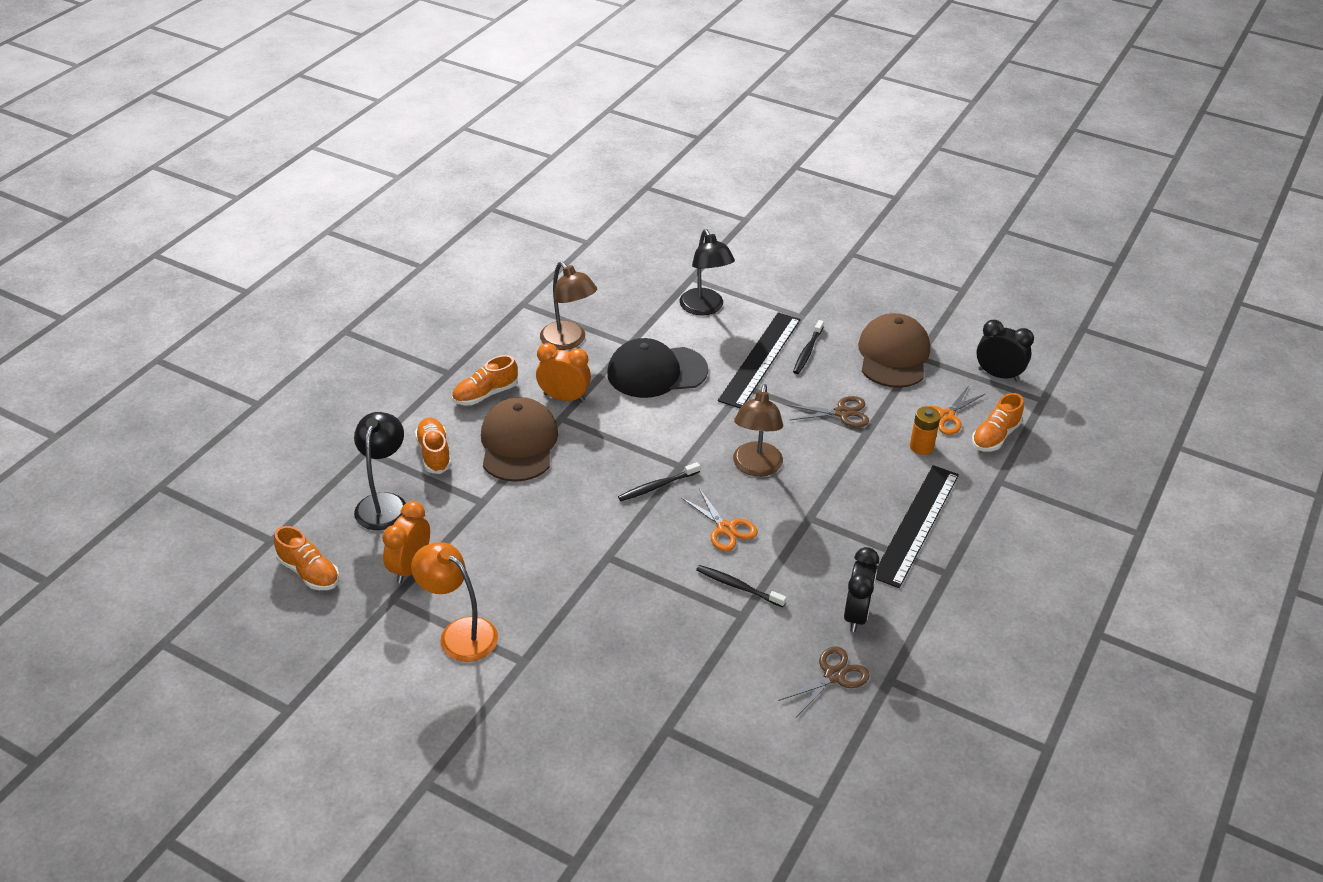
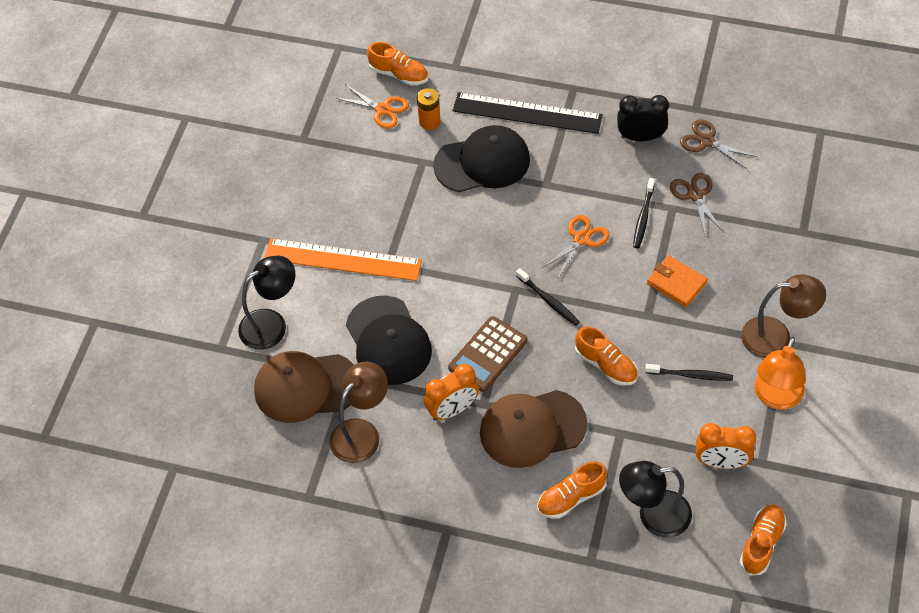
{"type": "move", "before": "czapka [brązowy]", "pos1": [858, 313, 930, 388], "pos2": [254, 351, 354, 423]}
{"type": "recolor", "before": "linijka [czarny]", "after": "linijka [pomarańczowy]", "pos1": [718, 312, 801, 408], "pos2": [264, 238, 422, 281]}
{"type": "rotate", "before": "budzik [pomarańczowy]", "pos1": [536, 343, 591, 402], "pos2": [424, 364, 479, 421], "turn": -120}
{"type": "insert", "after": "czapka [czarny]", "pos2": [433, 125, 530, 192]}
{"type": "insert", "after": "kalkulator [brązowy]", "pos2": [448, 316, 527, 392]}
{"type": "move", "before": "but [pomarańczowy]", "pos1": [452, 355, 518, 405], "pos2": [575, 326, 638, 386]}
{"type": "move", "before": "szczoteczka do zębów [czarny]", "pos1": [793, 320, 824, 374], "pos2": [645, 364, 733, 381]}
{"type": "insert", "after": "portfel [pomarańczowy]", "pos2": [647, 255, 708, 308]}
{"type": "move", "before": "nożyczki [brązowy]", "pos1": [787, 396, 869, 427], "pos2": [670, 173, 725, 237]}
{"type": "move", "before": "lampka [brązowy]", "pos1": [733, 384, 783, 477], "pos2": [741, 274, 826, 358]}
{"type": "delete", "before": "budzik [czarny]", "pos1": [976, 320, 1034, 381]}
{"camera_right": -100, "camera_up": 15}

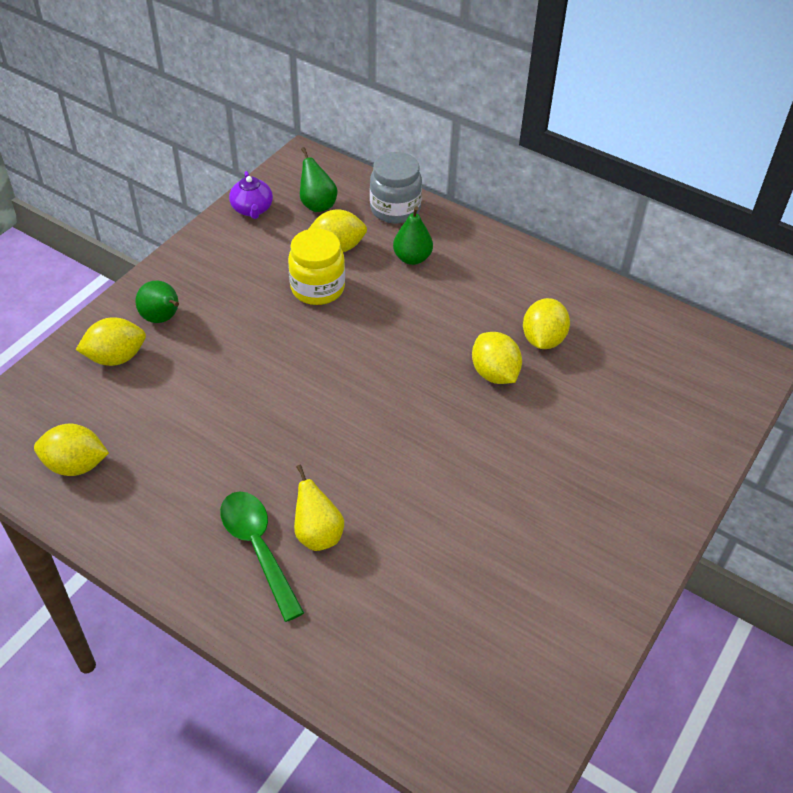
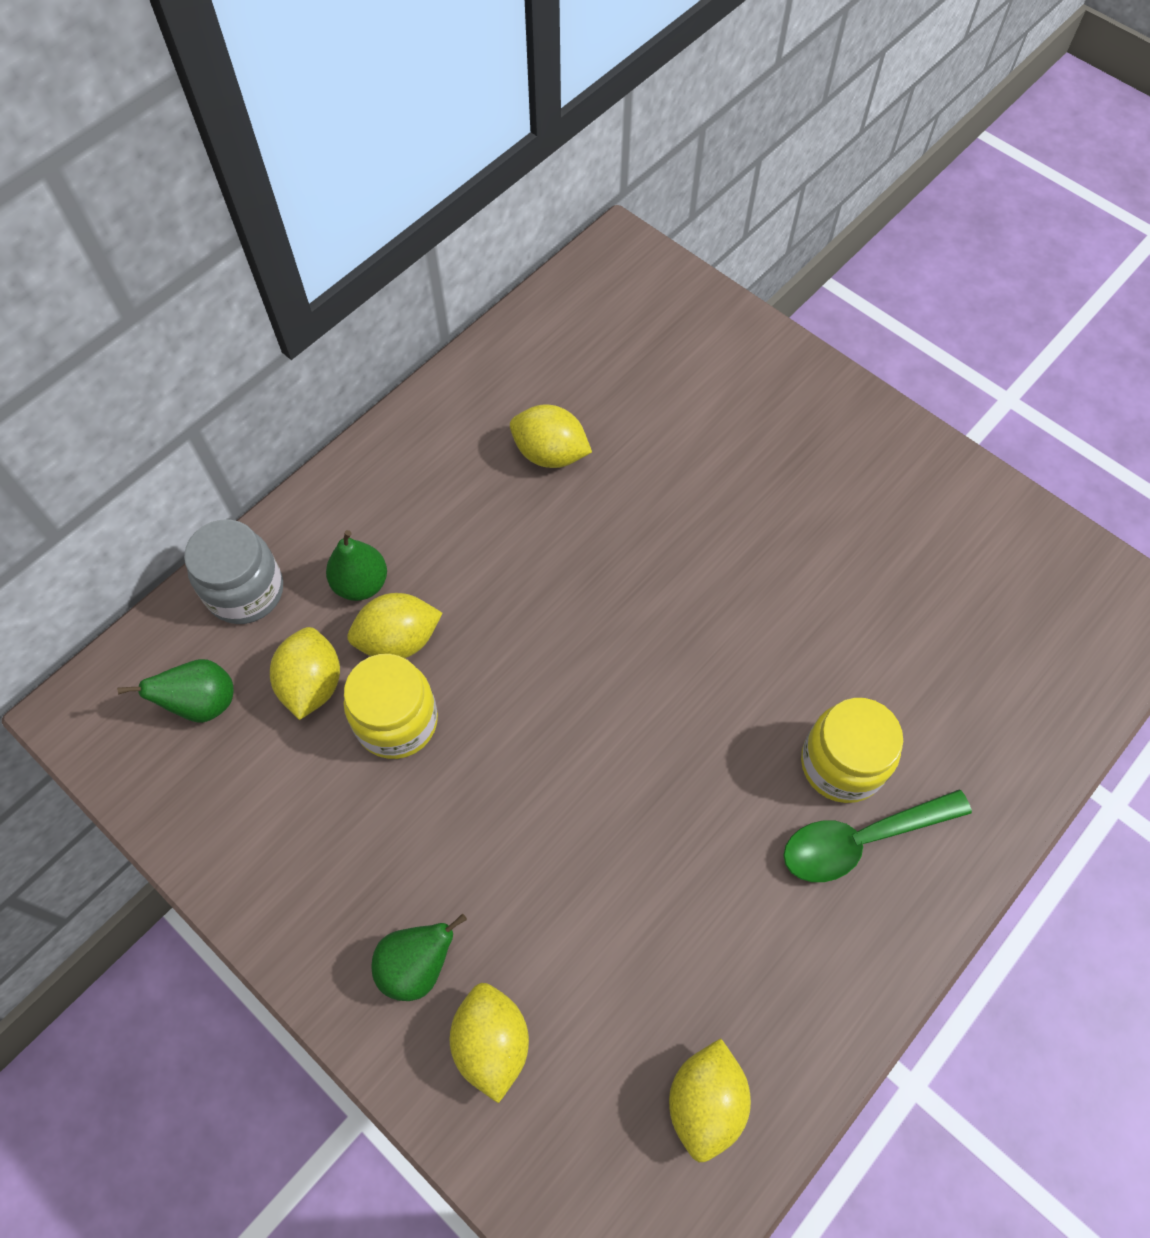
{"type": "move", "before": "cytryna [żółty]", "pos1": [472, 332, 522, 384], "pos2": [347, 593, 442, 658]}
{"type": "replace", "before": "gruszka [żółty]", "after": "słoik [żółty]", "pos1": [294, 464, 344, 551], "pos2": [801, 698, 903, 803]}
{"type": "delete", "before": "imbryk [fioletowy]", "pos1": [229, 171, 273, 219]}
{"camera_right": -80, "camera_up": 15}

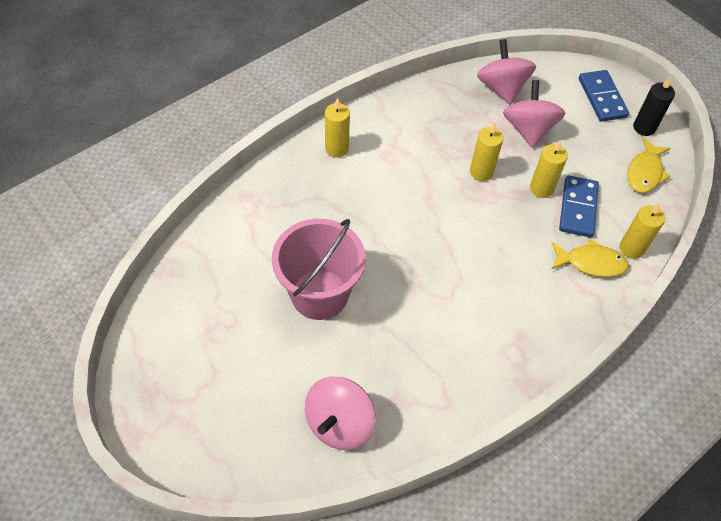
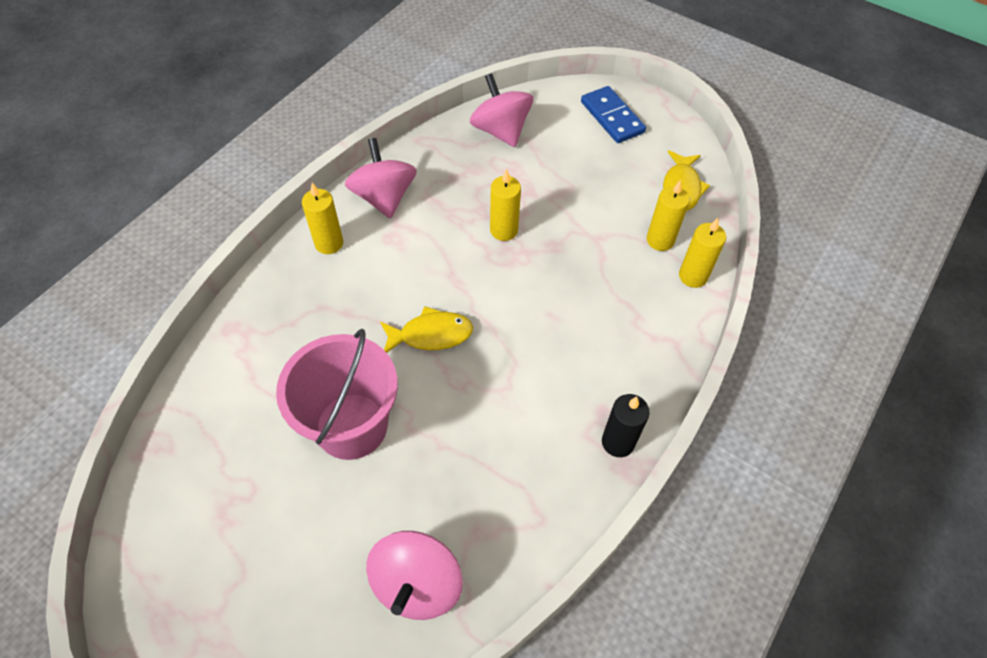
{"type": "move", "before": "bączek [różowy]", "pos1": [503, 80, 565, 148], "pos2": [345, 138, 417, 219]}
{"type": "move", "before": "ryba [żółty]", "pos1": [552, 239, 629, 277], "pos2": [380, 306, 473, 353]}
{"type": "move", "before": "świeca [czarny]", "pos1": [633, 77, 675, 136], "pos2": [602, 394, 650, 457]}
{"type": "move", "before": "świeca [żółty]", "pos1": [530, 140, 568, 198], "pos2": [647, 180, 690, 251]}
{"type": "delete", "before": "kostka domina [niebieski]", "pos1": [559, 175, 599, 237]}
{"camera_right": -15, "camera_up": 0}

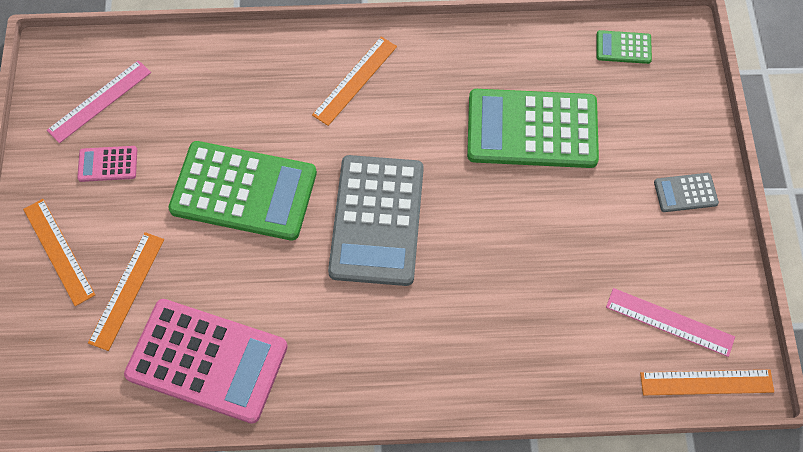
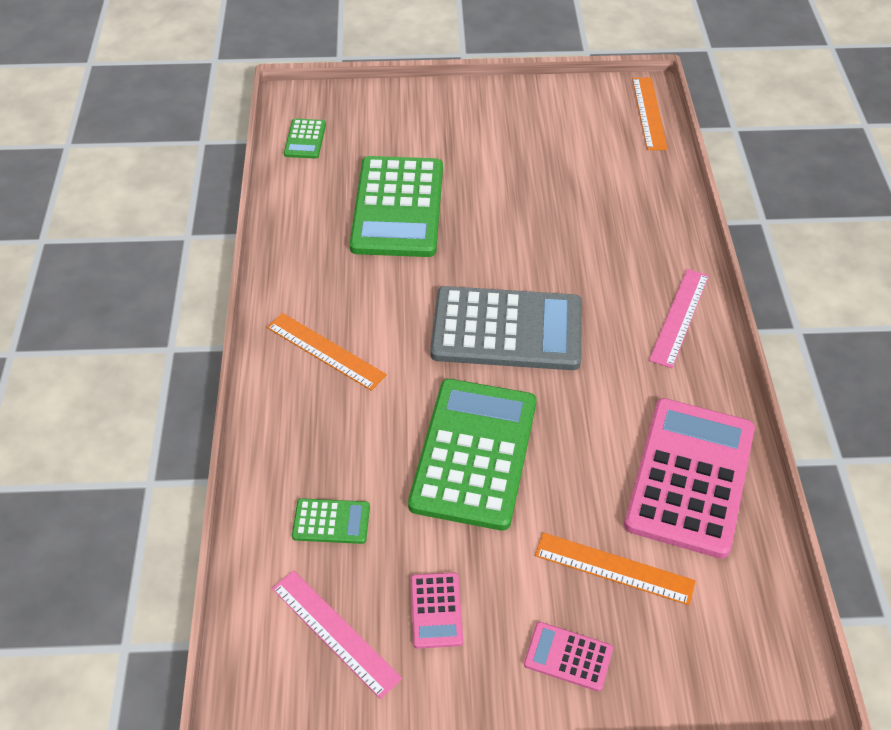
{"type": "insert", "after": "kalkulator [zielony]", "pos2": [292, 498, 370, 544]}
{"type": "replace", "before": "linijka [pomarańczowy]", "after": "kalkulator [różowy]", "pos1": [23, 199, 95, 306], "pos2": [524, 622, 613, 692]}
{"type": "move", "before": "linijka [różowy]", "pos1": [606, 288, 735, 357], "pos2": [649, 269, 709, 368]}
{"type": "delete", "before": "kalkulator [szary]", "pos1": [654, 173, 719, 212]}
{"camera_right": -90, "camera_up": -15}

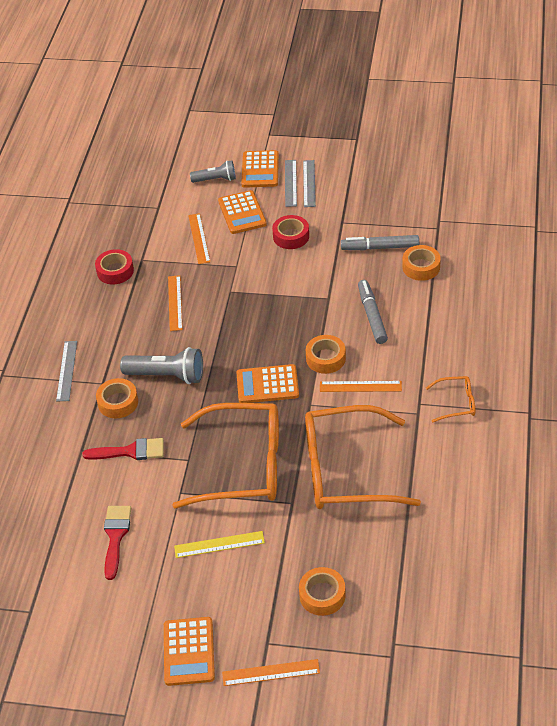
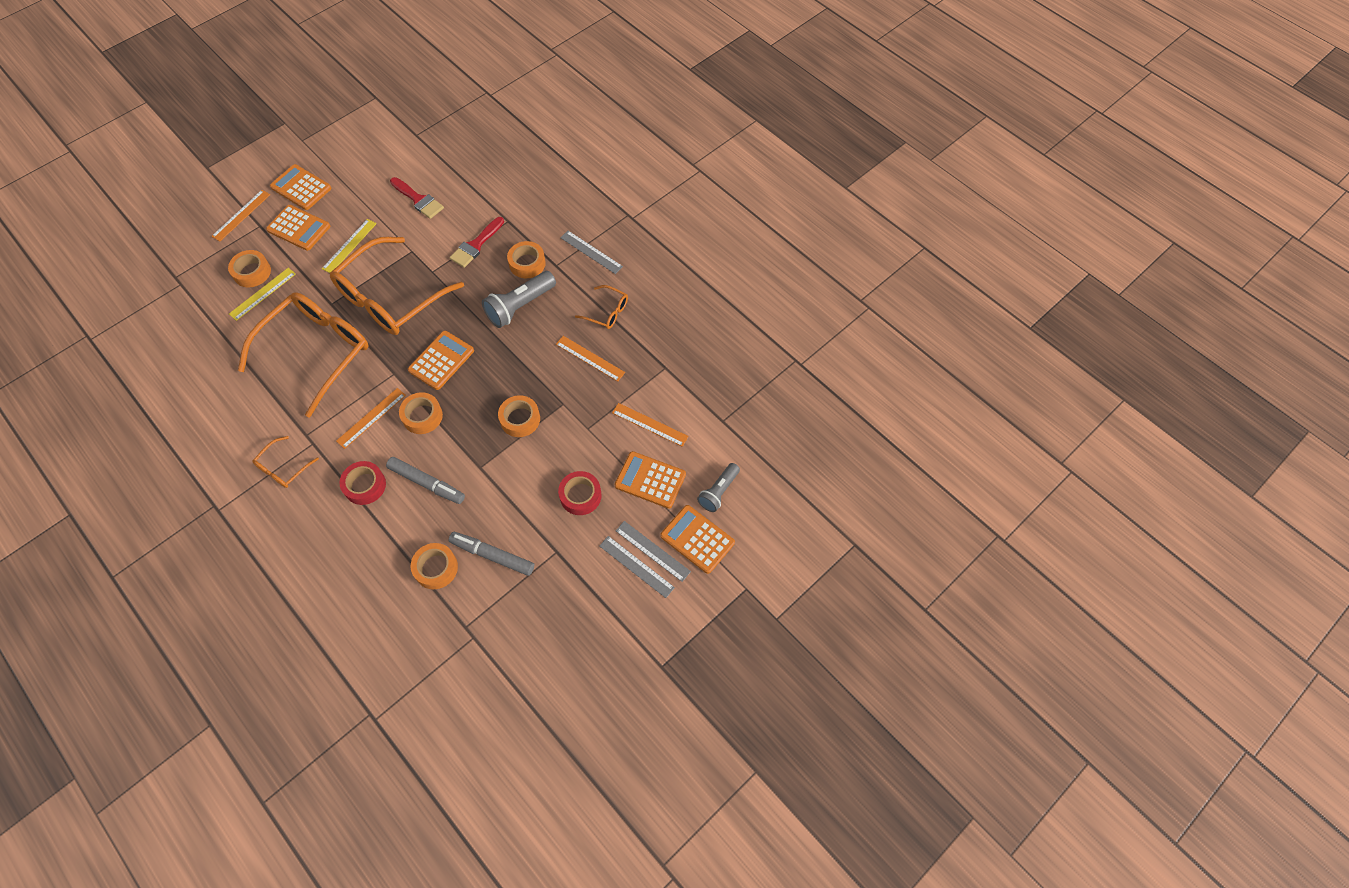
{"type": "insert", "after": "linijka [żółty]", "pos2": [229, 268, 296, 321]}
{"type": "insert", "after": "kalkulator [pomarańczowy]", "pos2": [266, 205, 331, 251]}
{"type": "move", "before": "taśma klejąca [czerwony]", "pos1": [95, 249, 134, 284], "pos2": [339, 461, 386, 505]}
{"type": "rotate", "before": "flamaster [szary]", "pos1": [341, 235, 419, 250], "pos2": [449, 532, 534, 576], "turn": -105}
{"type": "insert", "after": "taśma klejąca [pomarańczowy]", "pos2": [498, 395, 540, 437]}
{"type": "insert", "after": "okulary [pomarańczowy]", "pos2": [575, 285, 628, 329]}
{"camera_right": 125, "camera_up": 15}

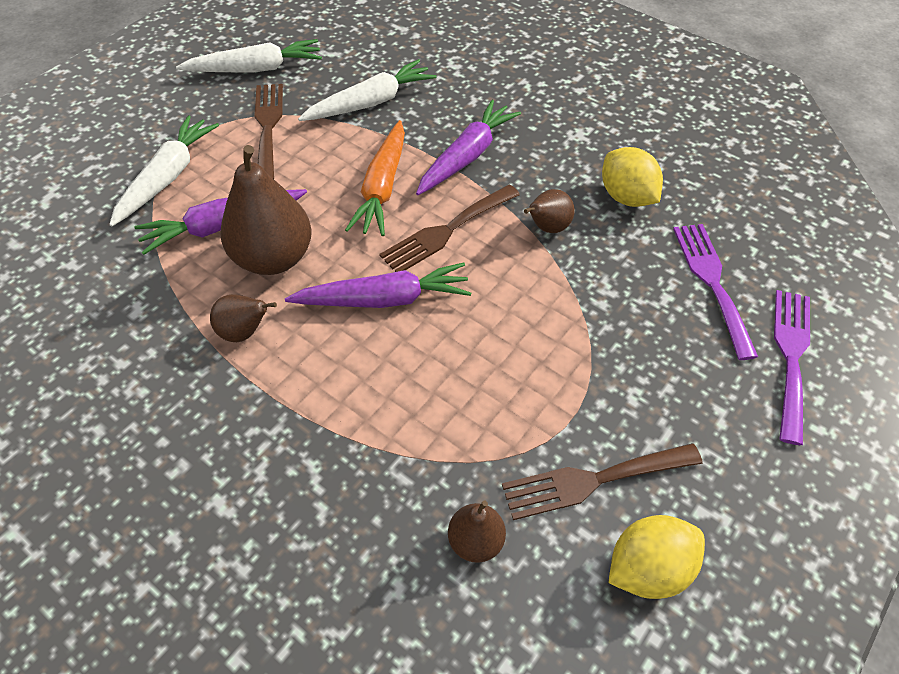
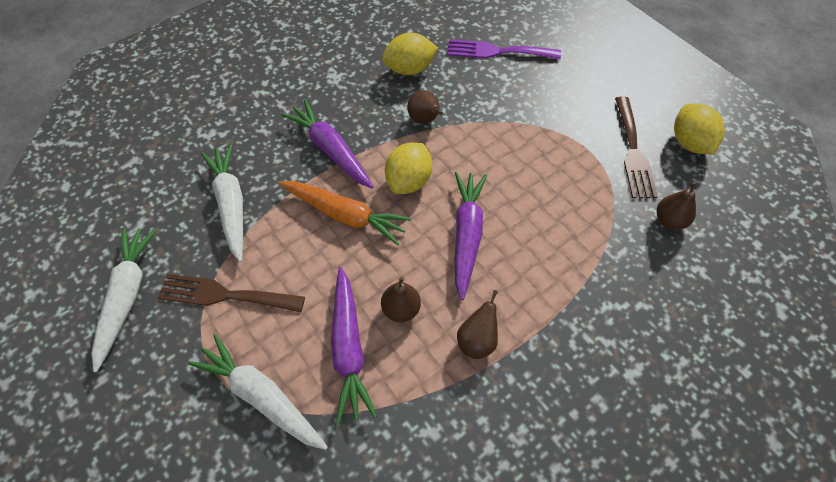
{"type": "resize", "before": "gruszka [brązowy]", "pos1": [220, 145, 312, 275], "pos2": [381, 277, 421, 322], "scale": 0.52}
{"type": "replace", "before": "widelec [brązowy]", "after": "cytryna [żółty]", "pos1": [379, 184, 520, 272], "pos2": [385, 142, 432, 194]}
{"type": "delete", "before": "widelec [fioletowy]", "pos1": [774, 290, 810, 445]}
{"camera_right": -75, "camera_up": 5}

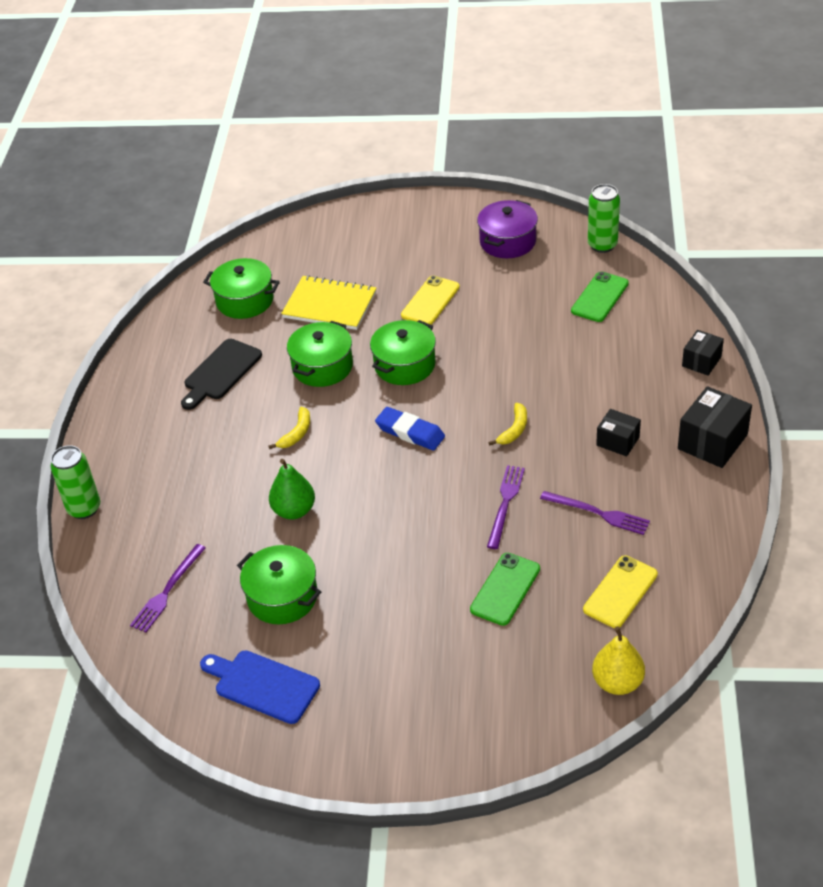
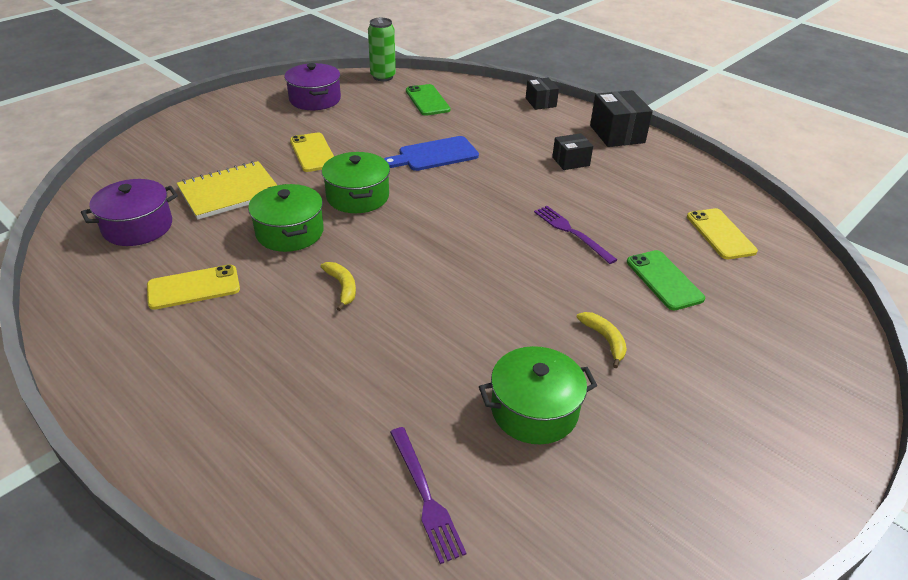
{"type": "recolor", "before": "garnek [zielony]", "after": "garnek [fioletowy]", "pos1": [203, 258, 280, 319], "pos2": [81, 179, 178, 246]}
{"type": "replace", "before": "deska do krojenia [czarny]", "after": "telefon [żółty]", "pos1": [181, 339, 262, 410], "pos2": [147, 264, 240, 310]}
{"type": "move", "before": "deska do krojenia [niebieski]", "pos1": [200, 650, 320, 724], "pos2": [384, 136, 479, 171]}
{"type": "move", "before": "banan [żółty]", "pos1": [488, 403, 527, 445], "pos2": [576, 312, 627, 368]}
{"type": "delete", "before": "puszka [zielony]", "pos1": [50, 445, 100, 519]}
{"type": "delete", "before": "gruszka [zielony]", "pos1": [269, 459, 315, 520]}
{"type": "delete", "before": "gumka do mazania [niebieski]", "pos1": [375, 407, 445, 450]}
{"type": "delete", "before": "widelec [fioletowy]", "pos1": [540, 491, 650, 535]}
{"type": "delete", "before": "gruszka [żółty]", "pos1": [592, 626, 645, 695]}
{"camera_right": -55, "camera_up": -5}

